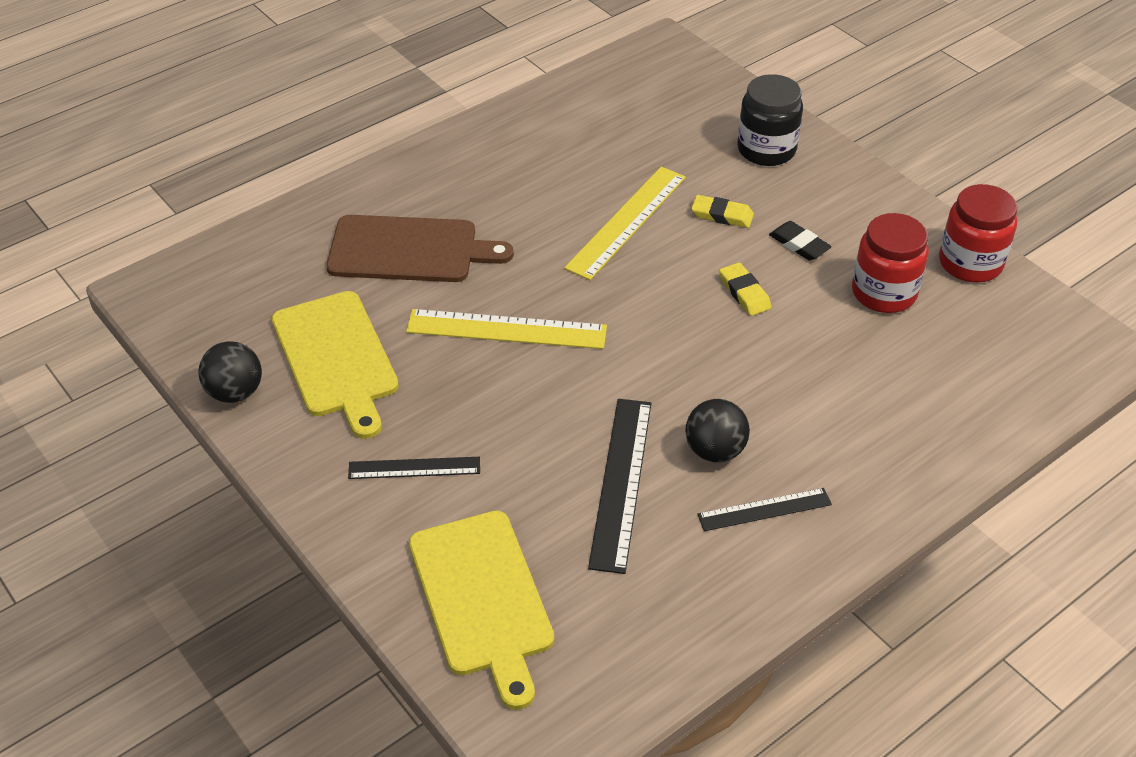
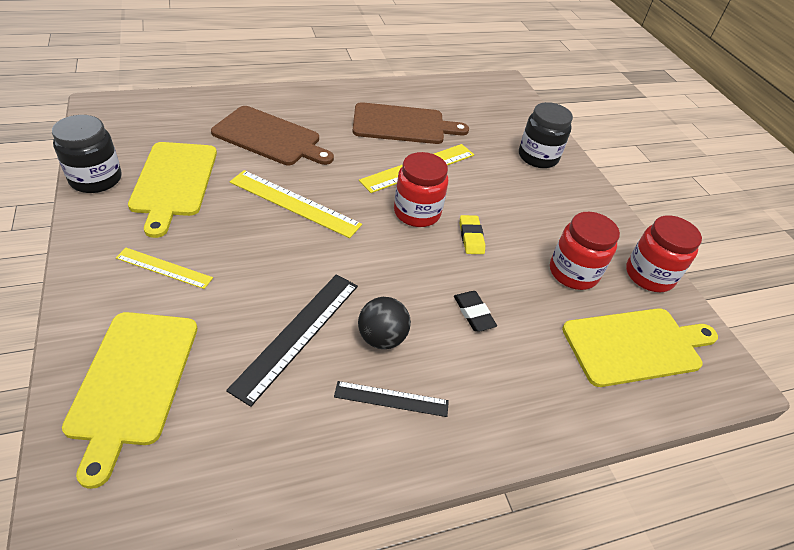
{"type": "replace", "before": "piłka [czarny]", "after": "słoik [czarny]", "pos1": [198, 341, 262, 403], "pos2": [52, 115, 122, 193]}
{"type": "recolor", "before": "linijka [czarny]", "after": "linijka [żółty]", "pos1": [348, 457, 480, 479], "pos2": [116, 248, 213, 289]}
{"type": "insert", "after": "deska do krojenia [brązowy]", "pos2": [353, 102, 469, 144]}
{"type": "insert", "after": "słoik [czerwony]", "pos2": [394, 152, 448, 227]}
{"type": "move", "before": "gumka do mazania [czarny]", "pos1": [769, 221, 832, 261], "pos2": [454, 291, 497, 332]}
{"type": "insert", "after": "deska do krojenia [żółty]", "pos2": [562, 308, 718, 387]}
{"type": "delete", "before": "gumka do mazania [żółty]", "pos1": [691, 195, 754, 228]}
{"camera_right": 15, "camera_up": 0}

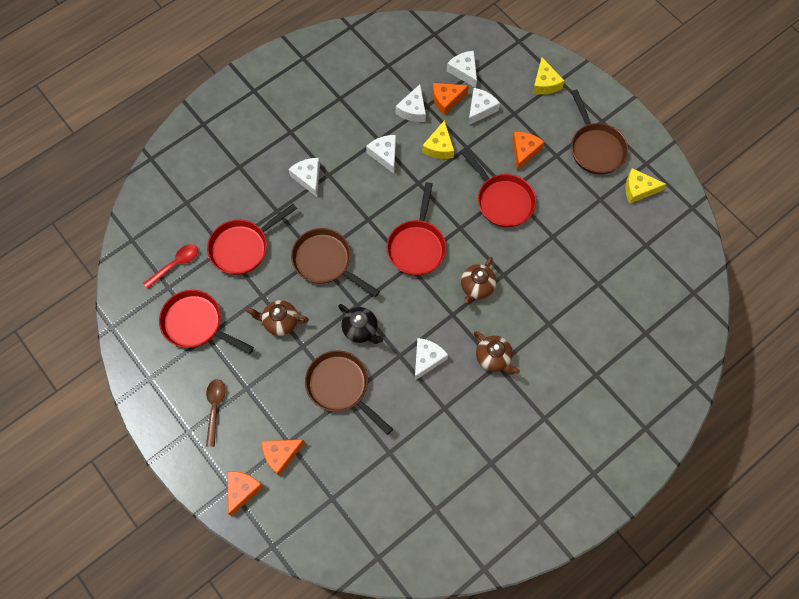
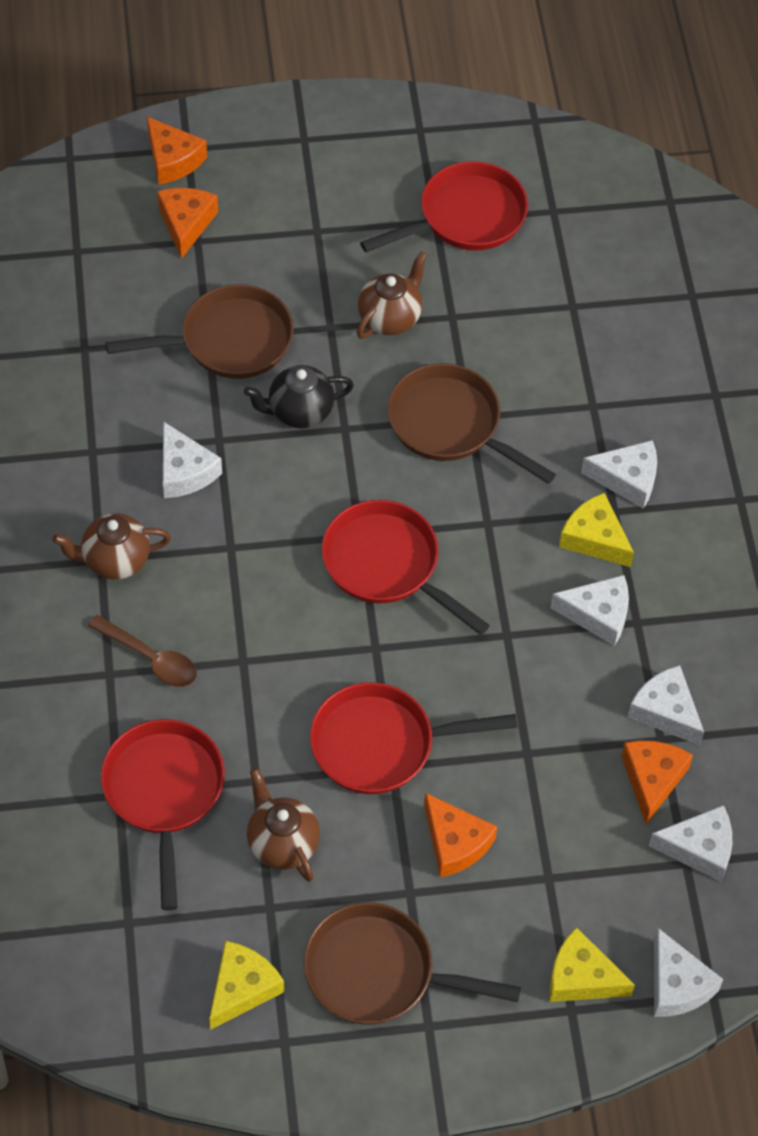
{"type": "move", "before": "łyżka [brązowy]", "pos1": [206, 379, 226, 447], "pos2": [88, 615, 197, 687]}
{"type": "move", "before": "patelnia [czerwony]", "pos1": [207, 204, 297, 275], "pos2": [101, 719, 225, 911]}
{"type": "move", "before": "imbryk [brązowy]", "pos1": [461, 257, 496, 304], "pos2": [247, 768, 320, 882]}
{"type": "rotate", "before": "patelnia [brązowy]", "pos1": [291, 228, 380, 297], "pos2": [387, 363, 556, 484], "turn": -120}
{"type": "move", "before": "ser [żółty]", "pos1": [422, 120, 454, 159], "pos2": [559, 493, 634, 567]}
{"type": "move", "before": "ser [biały]", "pos1": [468, 88, 500, 125], "pos2": [654, 928, 723, 1017]}
{"type": "delete", "before": "łyżka [czerwony]", "pos1": [143, 244, 198, 289]}
{"camera_right": 120, "camera_up": -10}

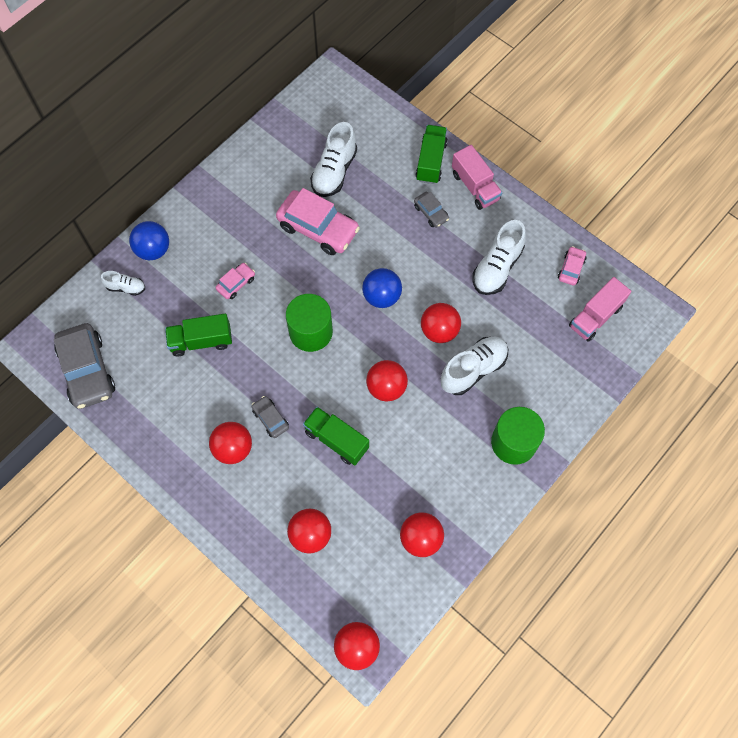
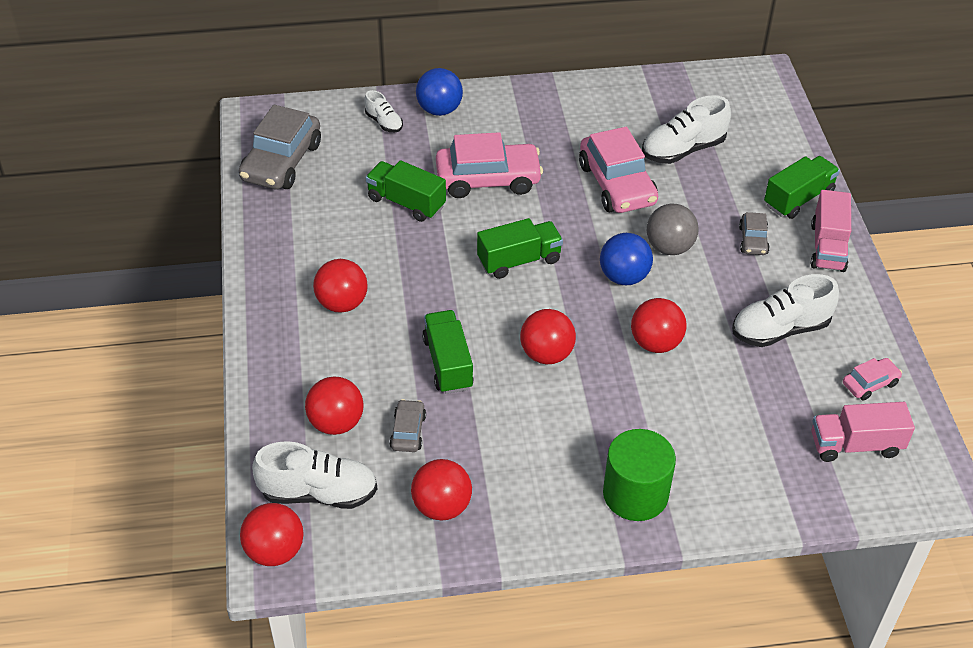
{"type": "move", "before": "but [biały]", "pos1": [441, 337, 508, 395], "pos2": [252, 441, 377, 509]}
{"type": "move", "before": "samochód [szary]", "pos1": [252, 396, 289, 438], "pos2": [389, 399, 426, 452]}
{"type": "resize", "before": "samochód [różowy]", "pos1": [216, 263, 255, 299], "pos2": [436, 132, 543, 198], "scale": 2.04}
{"type": "replace", "before": "walec [zielony]", "after": "ciężarówka [zielony]", "pos1": [286, 294, 333, 352], "pos2": [477, 218, 563, 279]}
{"type": "insert", "after": "piłka [szary]", "pos2": [647, 204, 699, 255]}
{"camera_right": 40, "camera_up": -20}

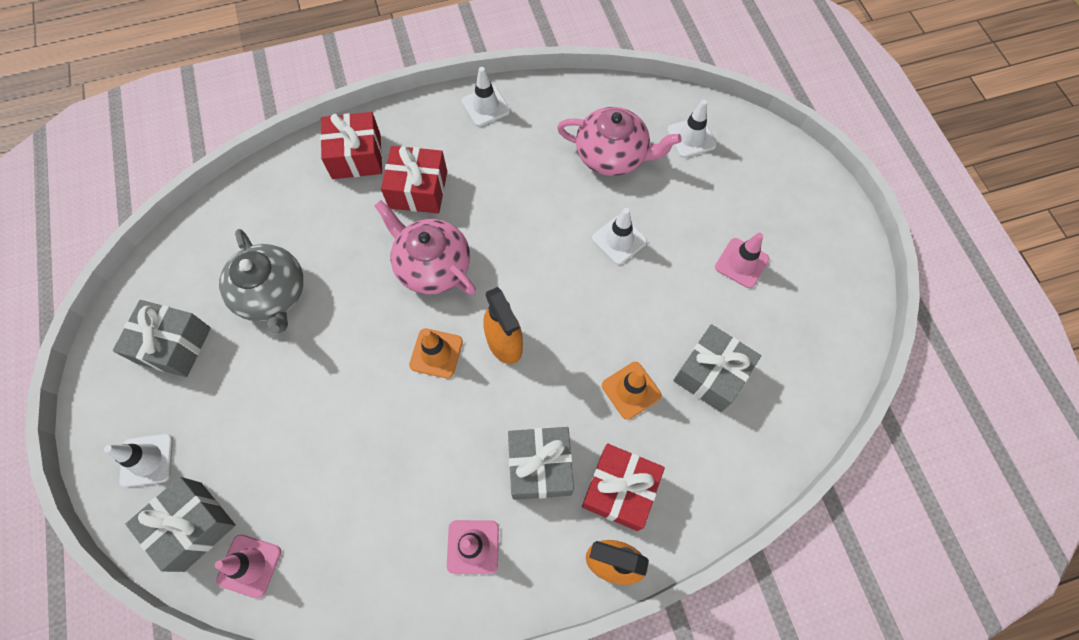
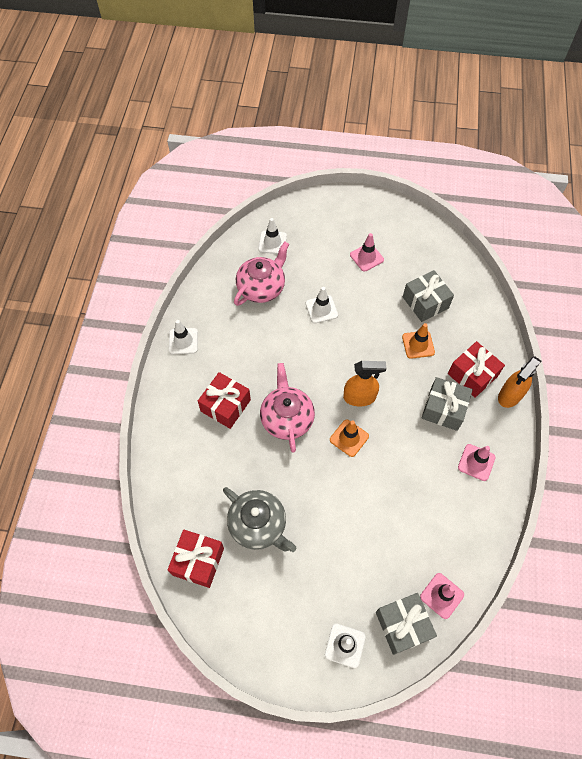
{"type": "move", "before": "prezent [czerwony]", "pos1": [320, 112, 382, 179], "pos2": [167, 529, 224, 588]}
{"type": "rotate", "before": "imbryk [szary]", "pos1": [219, 229, 304, 333], "pos2": [223, 487, 296, 552], "turn": 45}
{"type": "rotate", "before": "imbryk [różowy]", "pos1": [375, 200, 476, 295], "pos2": [260, 363, 315, 452], "turn": 105}
{"type": "delete", "before": "prezent [szary]", "pos1": [113, 300, 211, 377]}
{"camera_right": -65, "camera_up": -5}

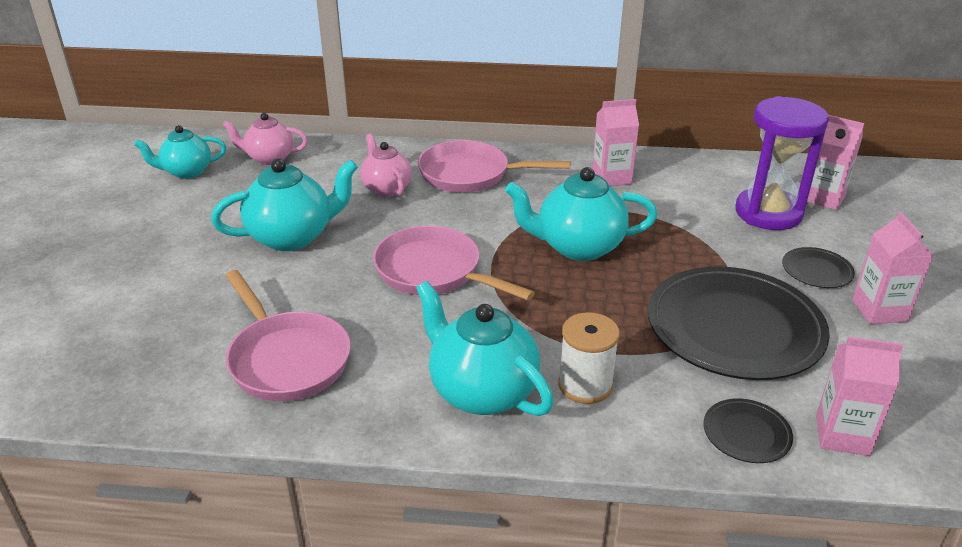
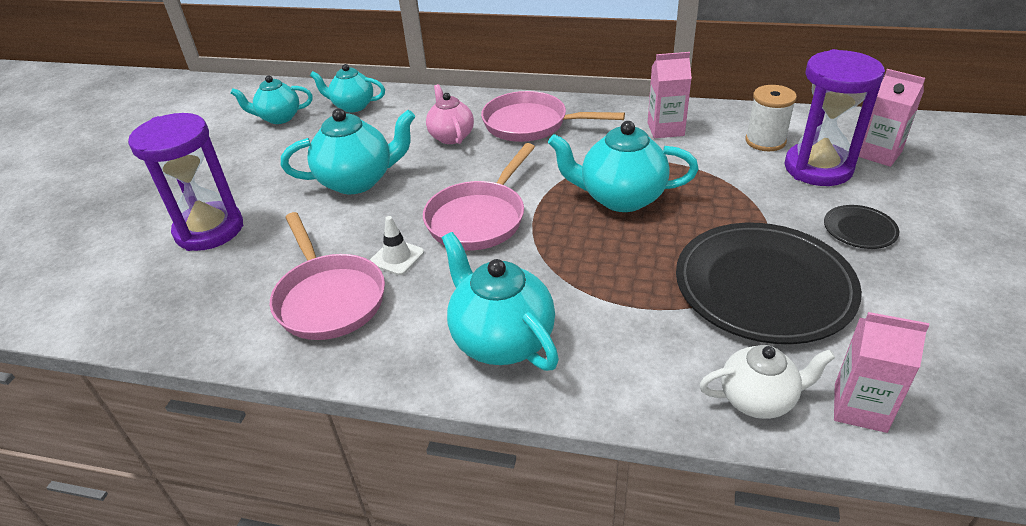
{"type": "insert", "after": "klepsydra [fioletowy]", "pos2": [128, 113, 243, 251]}
{"type": "recolor", "before": "imbryk [różowy]", "after": "imbryk [turkusowy]", "pos1": [223, 113, 308, 165], "pos2": [310, 64, 385, 112]}
{"type": "insert", "after": "pachołek [biały]", "pos2": [370, 216, 424, 275]}
{"type": "rotate", "before": "patelnia [różowy]", "pos1": [373, 226, 535, 301], "pos2": [423, 143, 535, 250], "turn": -105}
{"type": "replace", "before": "talerz [czarny]", "after": "imbryk [biały]", "pos1": [703, 398, 793, 463], "pos2": [699, 345, 835, 419]}
{"type": "move", "before": "szpulka [biały]", "pos1": [558, 312, 620, 404], "pos2": [745, 85, 797, 151]}
{"type": "delete", "before": "karton mleka [różowy]", "pos1": [852, 212, 934, 324]}
{"camera_right": 10, "camera_up": 5}

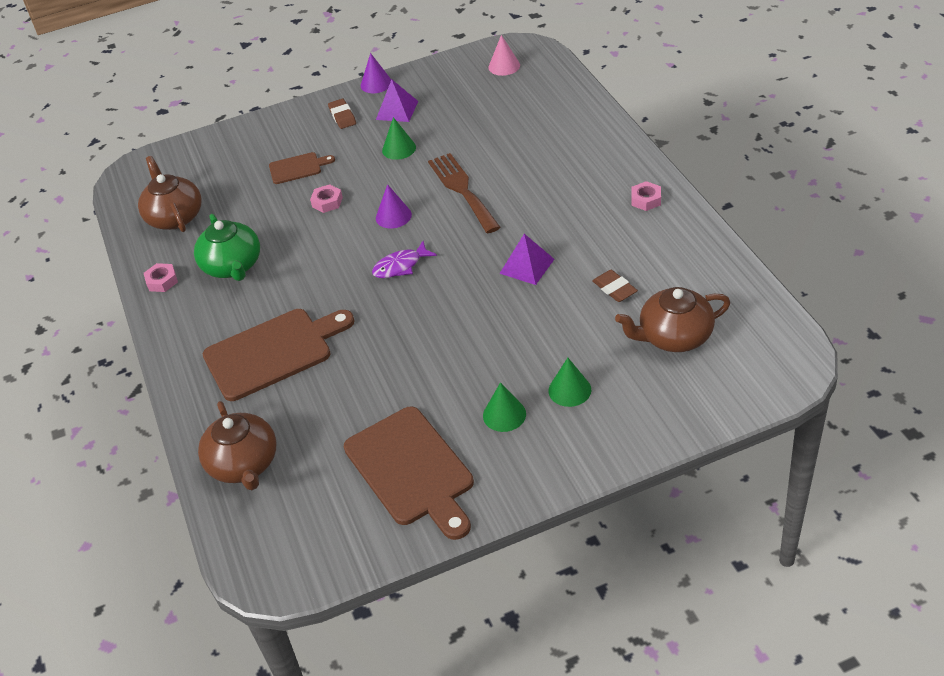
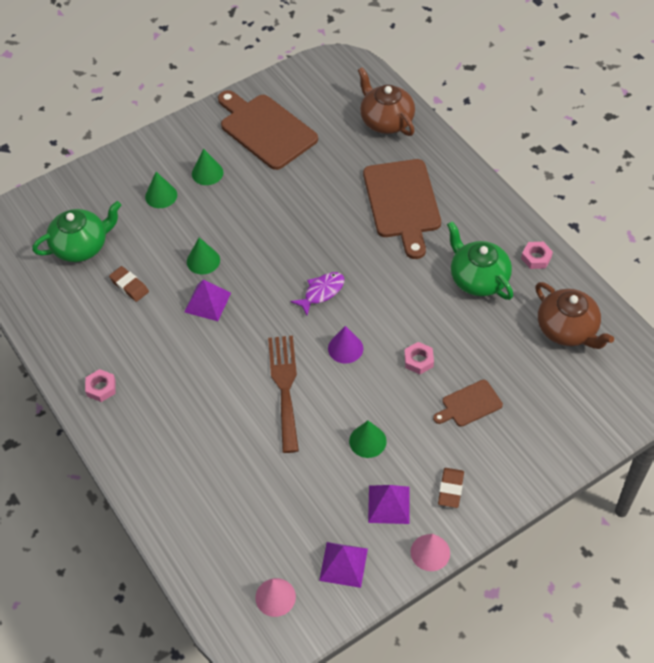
{"type": "recolor", "before": "imbryk [brązowy]", "after": "imbryk [zielony]", "pos1": [615, 287, 730, 352], "pos2": [32, 201, 121, 262]}
{"type": "insert", "after": "stożek [zielony]", "pos2": [187, 237, 220, 274]}
{"type": "rotate", "before": "widelec [brązowy]", "pos1": [428, 153, 501, 233], "pos2": [268, 336, 299, 453], "turn": -150}
{"type": "insert", "after": "piramida [fioletowy]", "pos2": [319, 542, 368, 588]}
{"type": "rotate", "before": "deska do krojenia [brązowy]", "pos1": [203, 309, 355, 401], "pos2": [363, 159, 441, 259], "turn": -60}
{"type": "recolor", "before": "stożek [fioletowy]", "after": "stożek [różowy]", "pos1": [361, 53, 391, 93], "pos2": [411, 534, 450, 571]}
{"type": "rotate", "before": "gumka do mazania [brązowy]", "pos1": [328, 99, 356, 129], "pos2": [438, 468, 464, 508], "turn": 45}
{"camera_right": 165, "camera_up": 10}

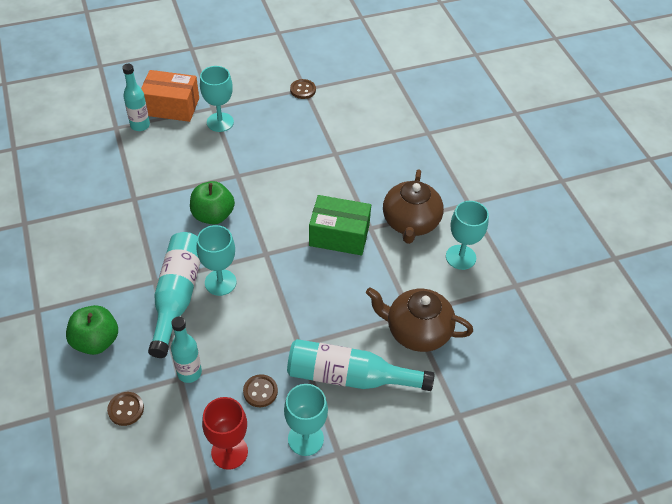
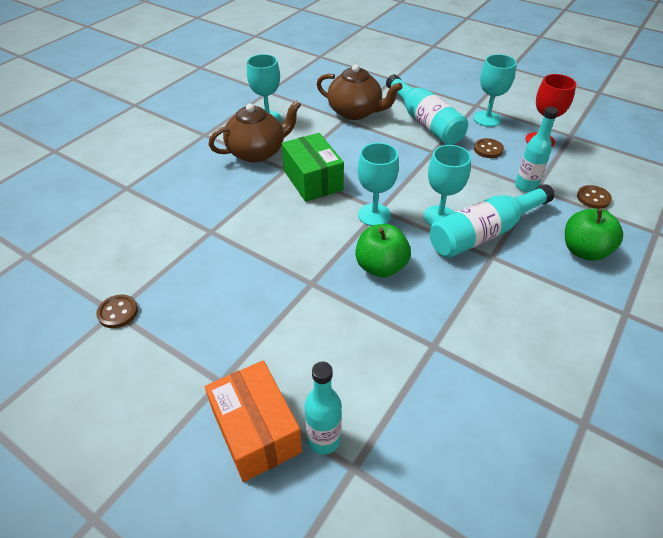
{"type": "rotate", "before": "imbryk [brązowy]", "pos1": [366, 288, 473, 352], "pos2": [317, 64, 403, 120], "turn": -45}
{"type": "move", "before": "kielich [turkusowy]", "pos1": [200, 66, 234, 132], "pos2": [358, 143, 399, 226]}
{"camera_right": -125, "camera_up": -5}

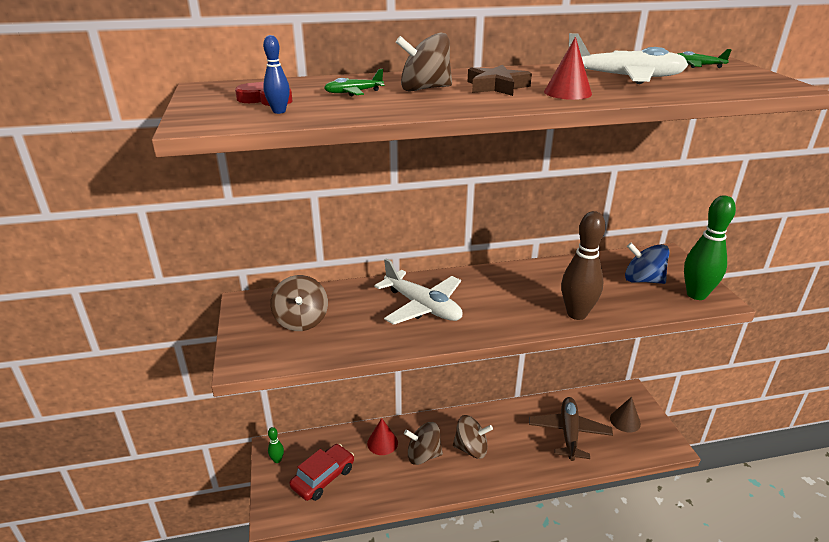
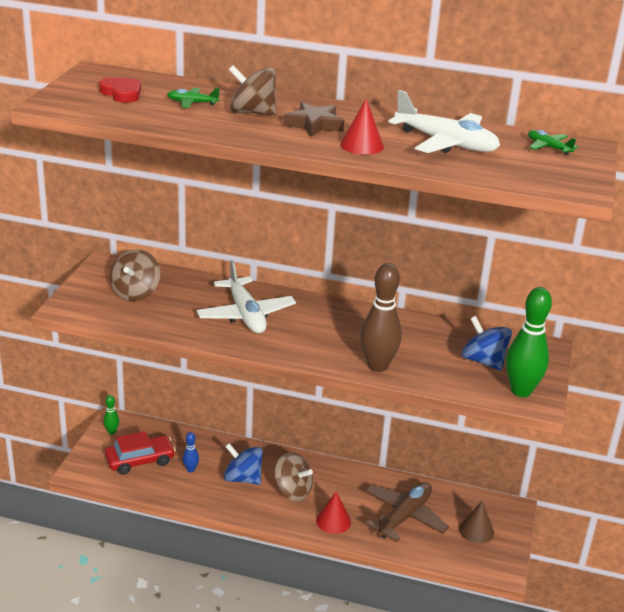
{"type": "move", "before": "kręgiel [niebieski]", "pos1": [263, 35, 290, 114], "pos2": [183, 432, 199, 472]}
{"type": "recolor", "before": "bączek [brązowy]", "after": "bączek [niebieski]", "pos1": [404, 422, 443, 465], "pos2": [224, 443, 263, 485]}
{"type": "move", "before": "stożek [czerwony]", "pos1": [367, 418, 398, 455], "pos2": [316, 492, 351, 534]}
{"camera_right": 25, "camera_up": 0}

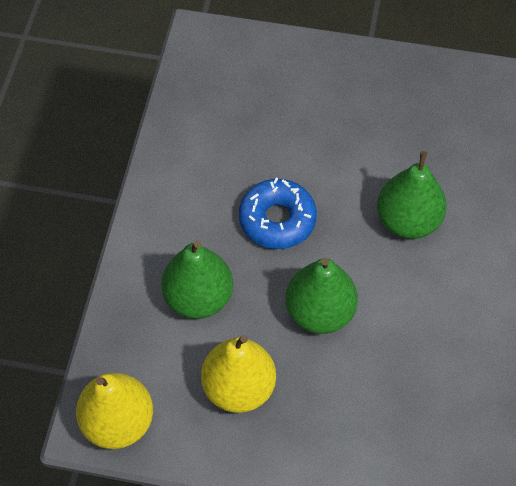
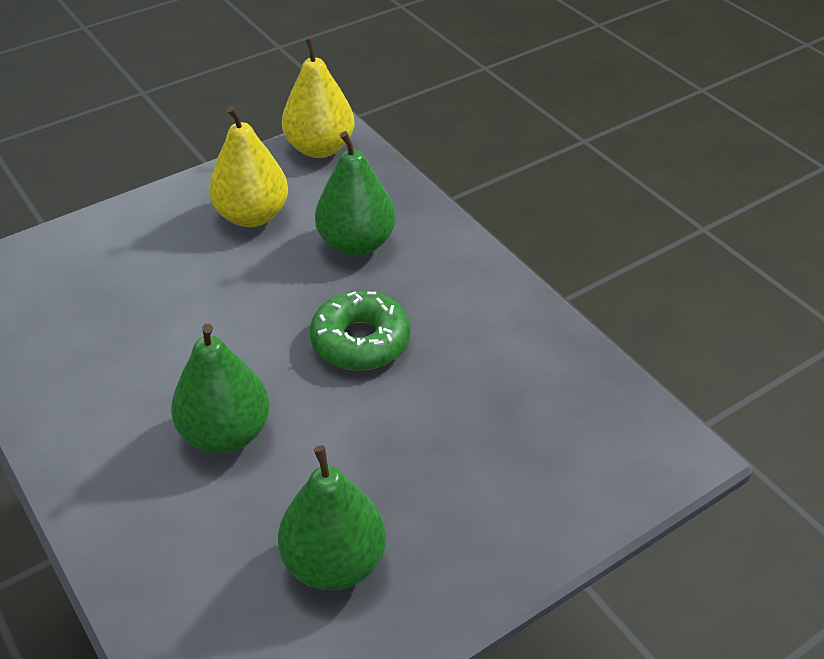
{"type": "move", "before": "gruszka [zielony]", "pos1": [285, 258, 358, 334], "pos2": [278, 445, 386, 590]}
{"type": "recolor", "before": "donut [niebieski]", "after": "donut [zielony]", "pos1": [239, 178, 317, 249], "pos2": [310, 291, 410, 371]}
{"camera_right": 135, "camera_up": -15}

